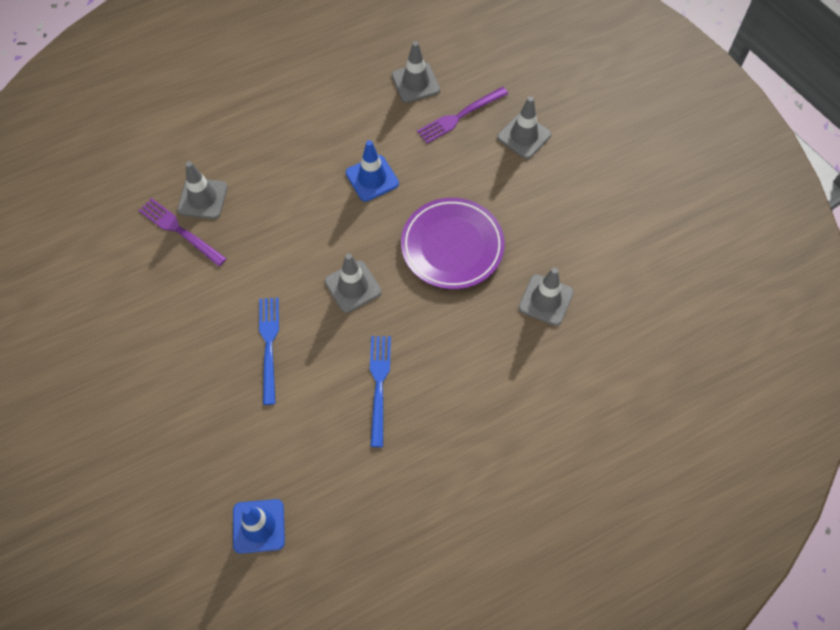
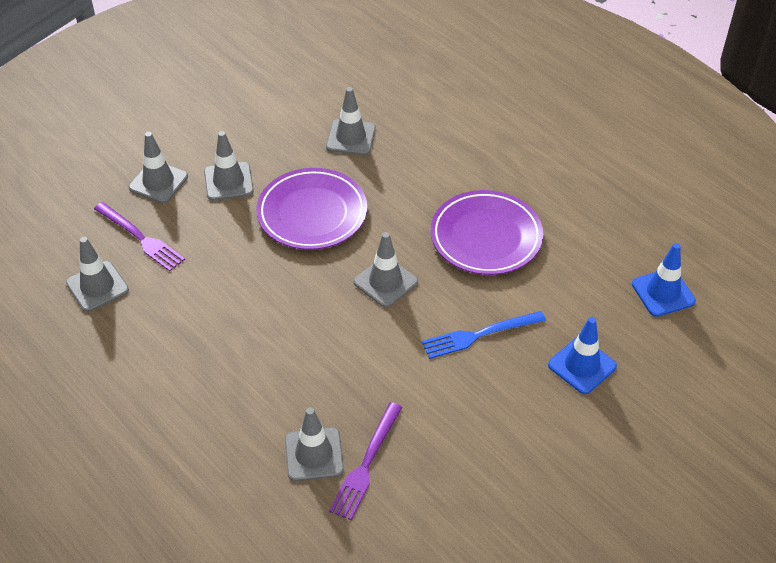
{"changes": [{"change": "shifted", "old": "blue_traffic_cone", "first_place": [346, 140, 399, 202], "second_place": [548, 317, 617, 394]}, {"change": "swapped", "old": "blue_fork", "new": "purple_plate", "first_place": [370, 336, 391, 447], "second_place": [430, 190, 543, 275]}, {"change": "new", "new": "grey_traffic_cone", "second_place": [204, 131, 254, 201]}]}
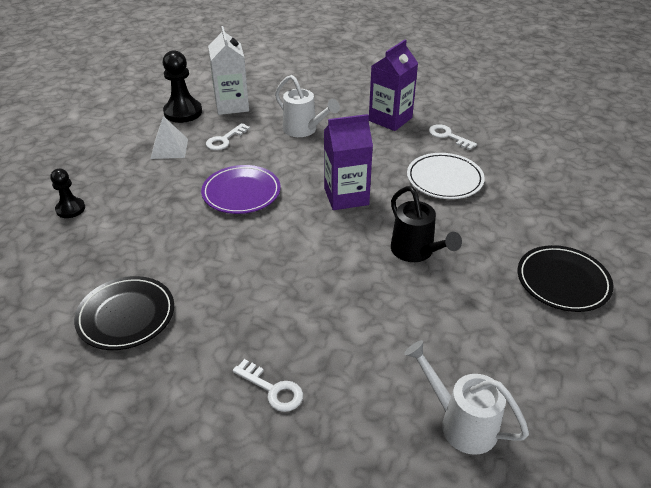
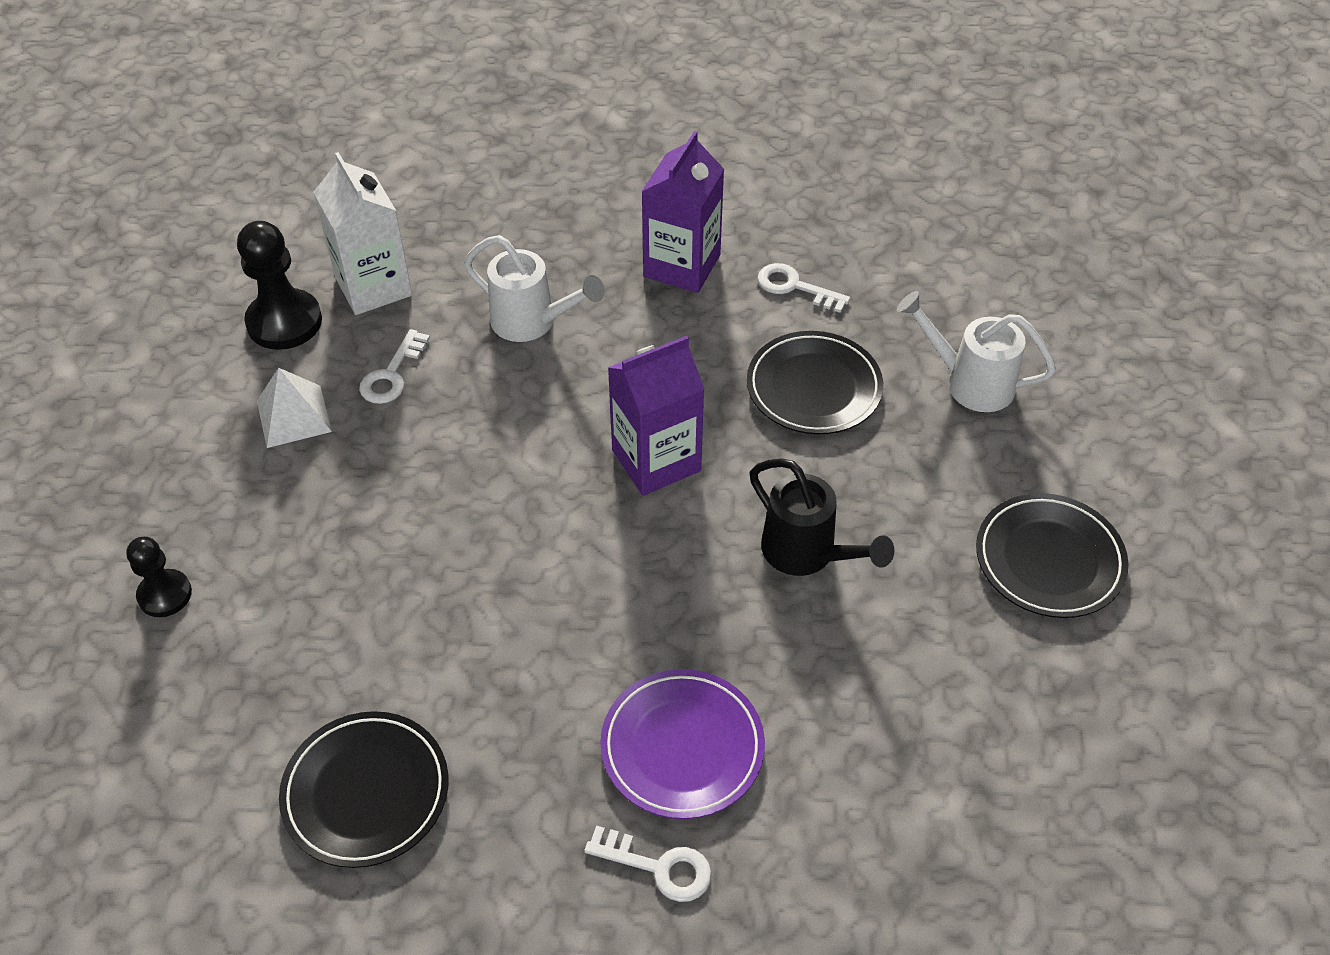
{"changes": [{"change": "repainted", "old": "white_plate", "new": "black_plate", "first_place": [407, 153, 485, 199], "second_place": [747, 331, 883, 434]}, {"change": "shifted", "old": "purple_plate", "first_place": [201, 165, 281, 214], "second_place": [600, 669, 765, 819]}, {"change": "shifted", "old": "white_watering_can", "first_place": [404, 340, 529, 455], "second_place": [897, 291, 1056, 412]}]}
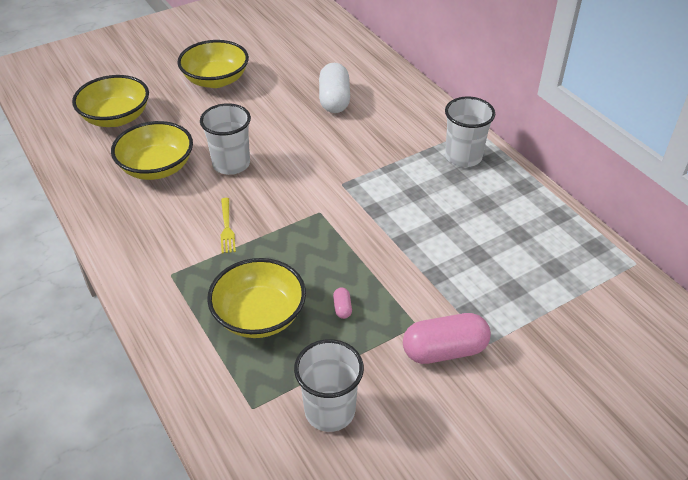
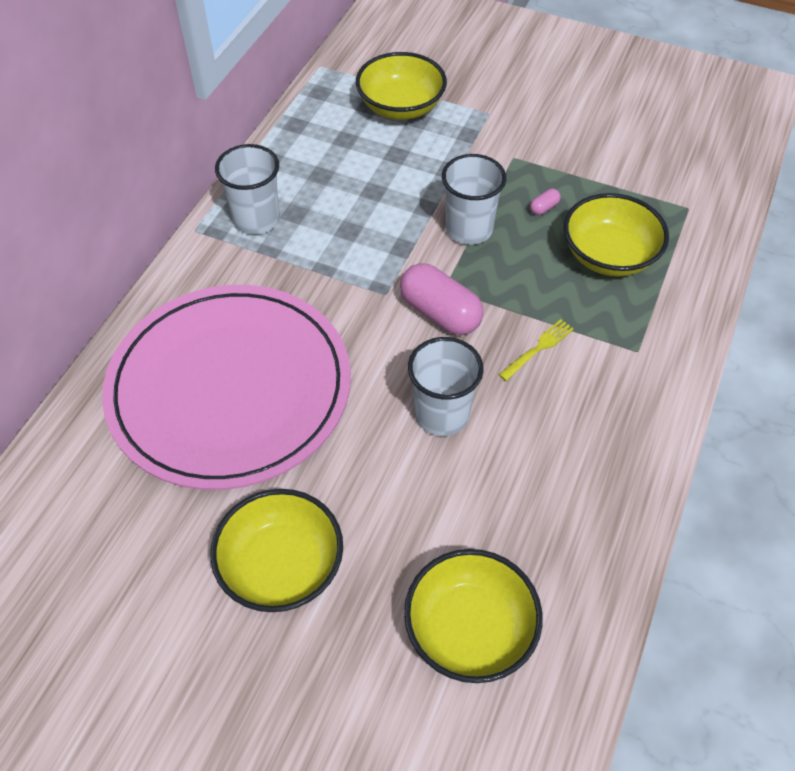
{"changes": [{"change": "swapped", "old": "white_capsule", "new": "pink_plate", "first_place": [319, 63, 350, 113], "second_place": [102, 285, 351, 490]}, {"change": "shifted", "old": "yellow_bowl", "first_place": [111, 121, 193, 180], "second_place": [356, 52, 447, 120]}, {"change": "shifted", "old": "pink_capsule", "first_place": [403, 313, 491, 364], "second_place": [400, 263, 484, 335]}, {"change": "shifted", "old": "white_cup", "first_place": [294, 339, 364, 432], "second_place": [442, 154, 506, 245]}]}
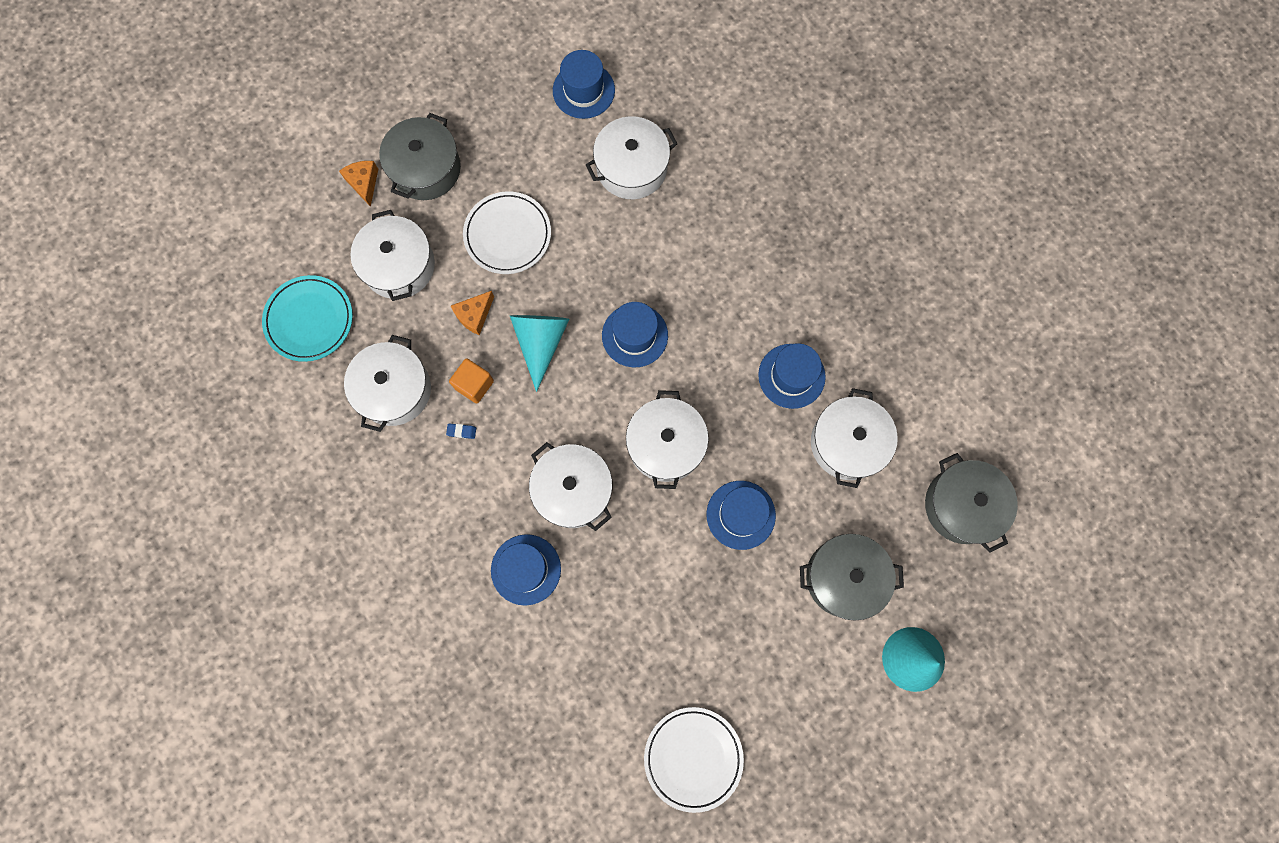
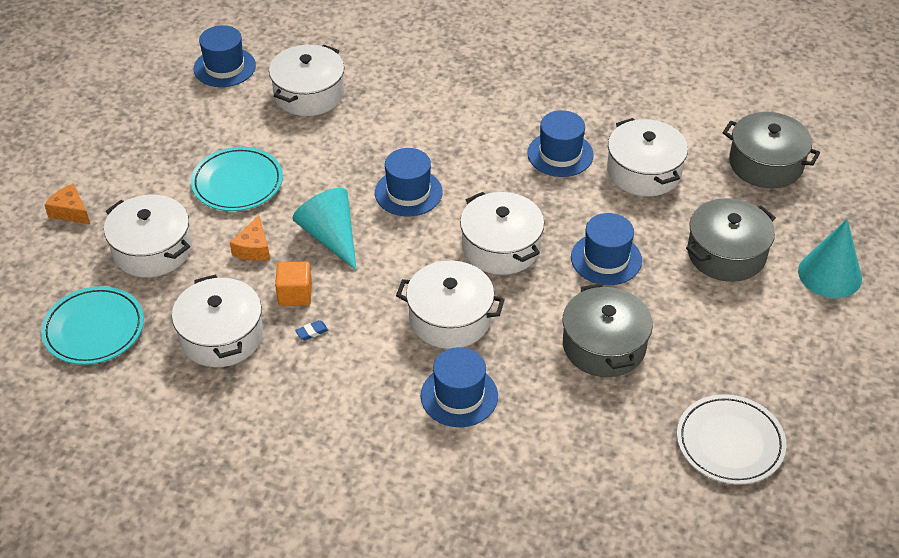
{"changes": [{"change": "shifted", "old": "grey_pot", "first_place": [379, 113, 461, 200], "second_place": [563, 283, 653, 377]}, {"change": "repainted", "old": "white_plate", "new": "turquoise_plate", "first_place": [463, 191, 551, 274], "second_place": [191, 147, 283, 211]}]}
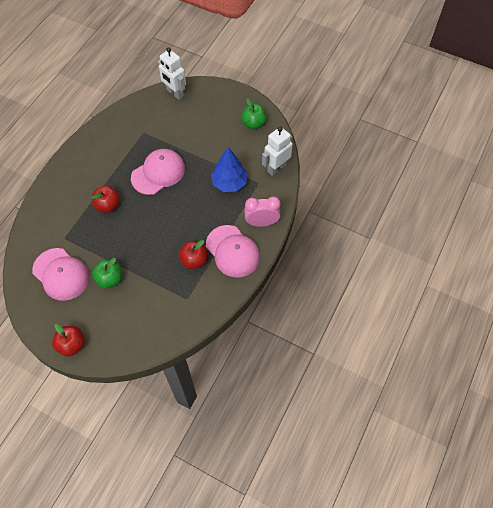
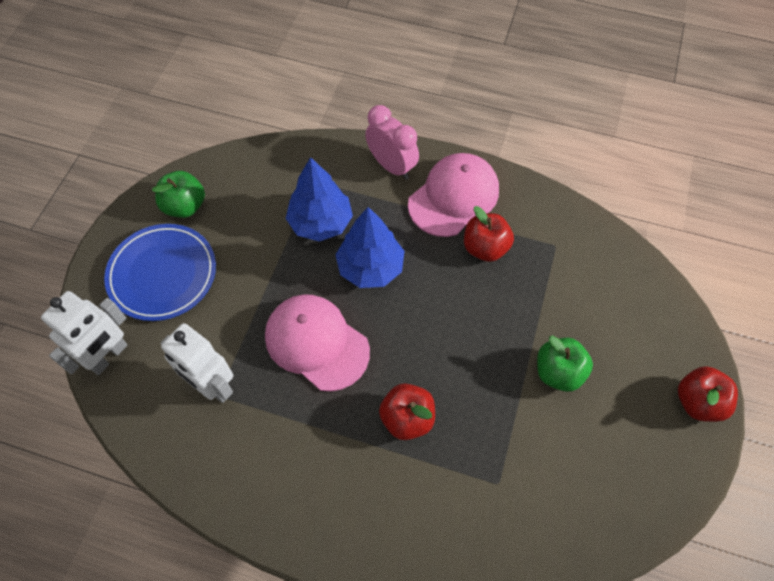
{"changes": [{"change": "shifted", "old": "white_robot", "first_place": [262, 127, 293, 176], "second_place": [161, 323, 233, 403]}, {"change": "rotated", "old": "pink_clock", "first_place": [244, 196, 281, 227], "second_place": [365, 105, 419, 180], "degrees": 150}, {"change": "gone", "old": "pink_cap", "first_place": [32, 248, 90, 301]}, {"change": "new", "new": "blue_tree", "second_place": [335, 207, 404, 288]}, {"change": "new", "new": "blue_plate", "second_place": [104, 224, 216, 321]}]}
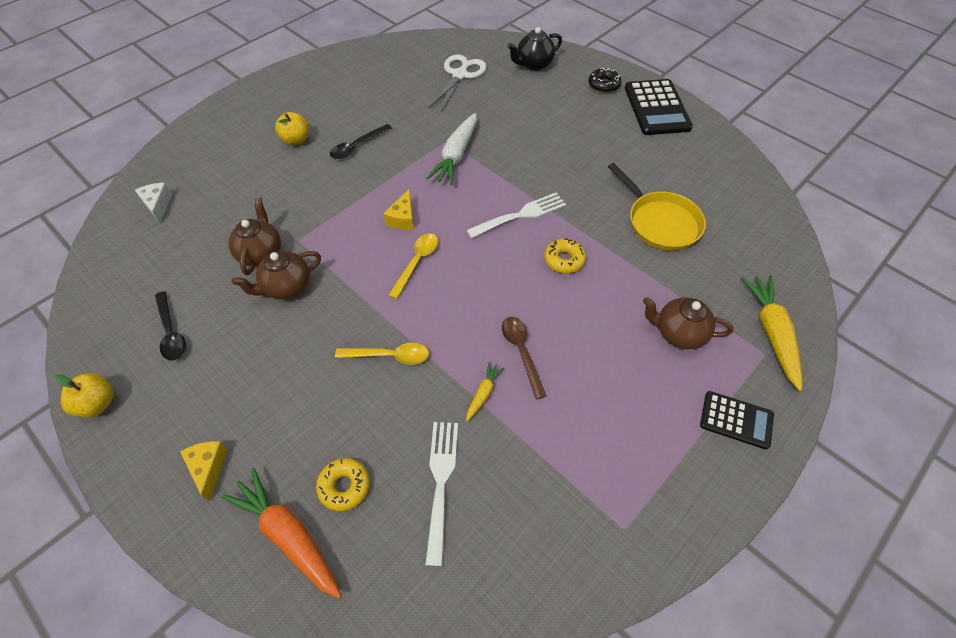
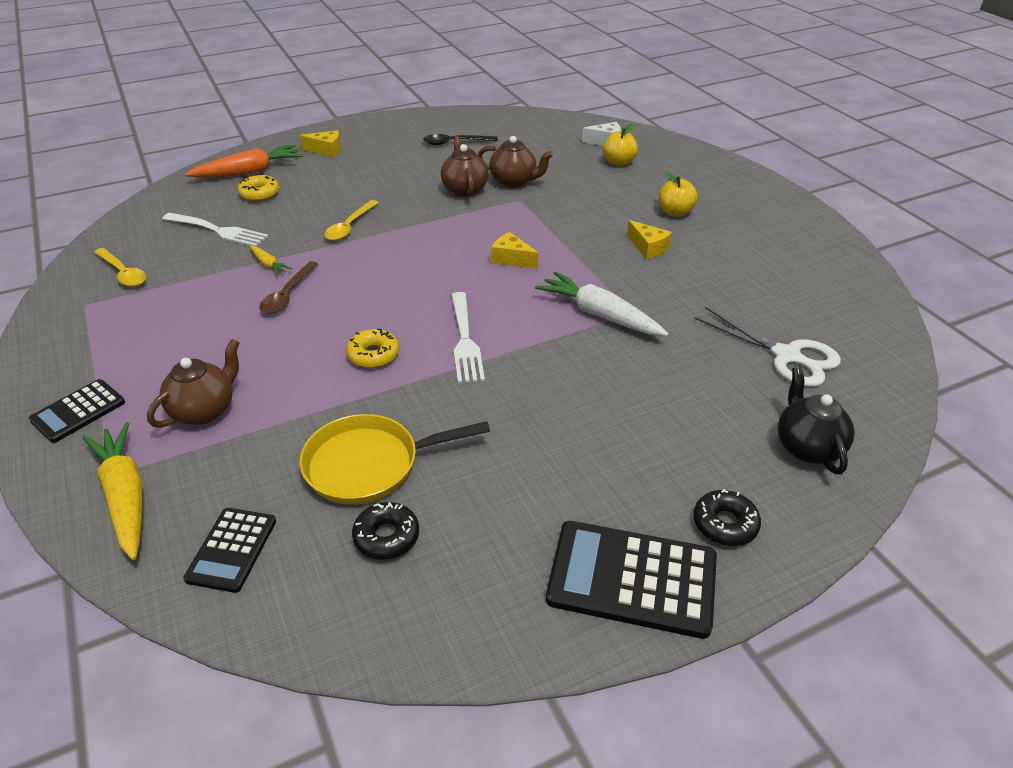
{"changes": [{"change": "swapped", "old": "black_spoon", "new": "yellow_cheese", "first_place": [330, 124, 392, 159], "second_place": [627, 220, 672, 259]}, {"change": "shifted", "old": "yellow_spoon", "first_place": [388, 233, 438, 299], "second_place": [94, 248, 146, 287]}, {"change": "rotated", "old": "yellow_carrot", "first_place": [741, 275, 802, 391], "second_place": [83, 422, 142, 560], "degrees": -135}, {"change": "rotated", "old": "brown_spoon", "first_place": [502, 317, 547, 399], "second_place": [259, 261, 318, 314], "degrees": 105}, {"change": "shifted", "old": "yellow_apple", "first_place": [55, 373, 114, 417], "second_place": [603, 124, 638, 166]}, {"change": "new", "new": "black_donut", "second_place": [352, 502, 419, 560]}, {"change": "new", "new": "black_calculator", "second_place": [183, 508, 276, 593]}]}
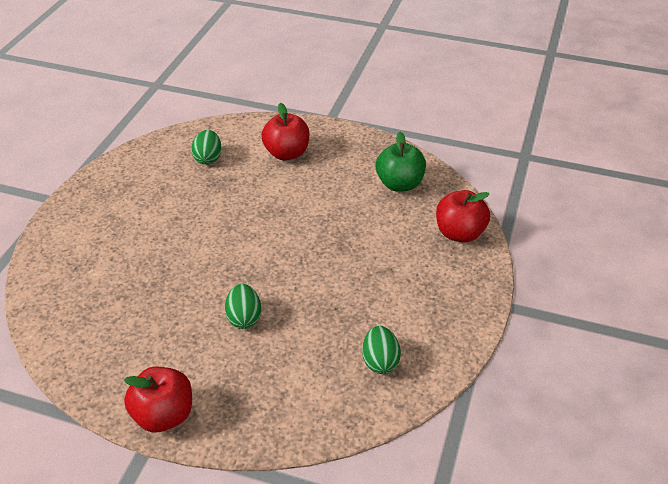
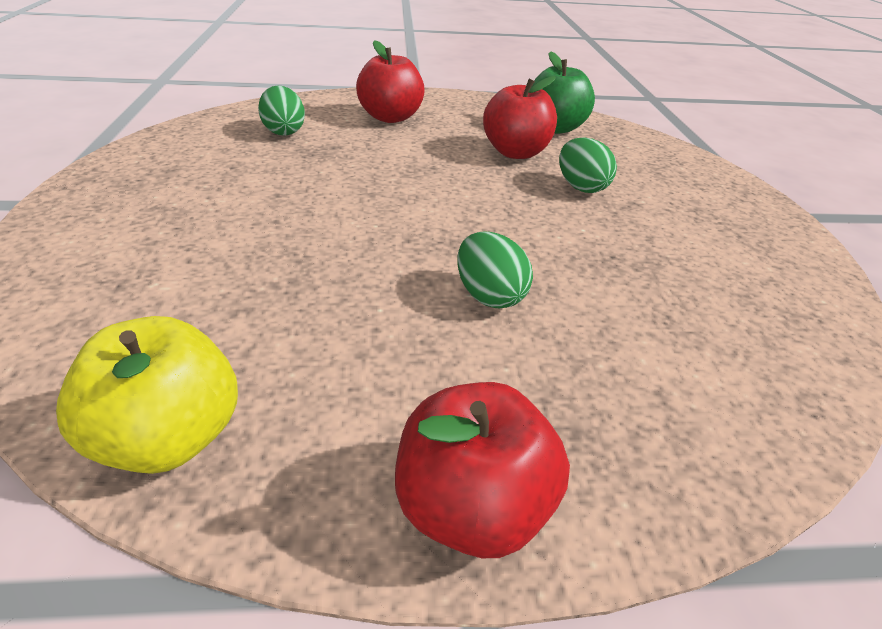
{"changes": [{"change": "shifted", "old": "red_apple", "first_place": [436, 190, 490, 243], "second_place": [483, 76, 557, 159]}, {"change": "shifted", "old": "green_egg", "first_place": [362, 326, 401, 374], "second_place": [559, 138, 617, 193]}, {"change": "new", "new": "yellow_apple", "second_place": [56, 316, 238, 474]}]}
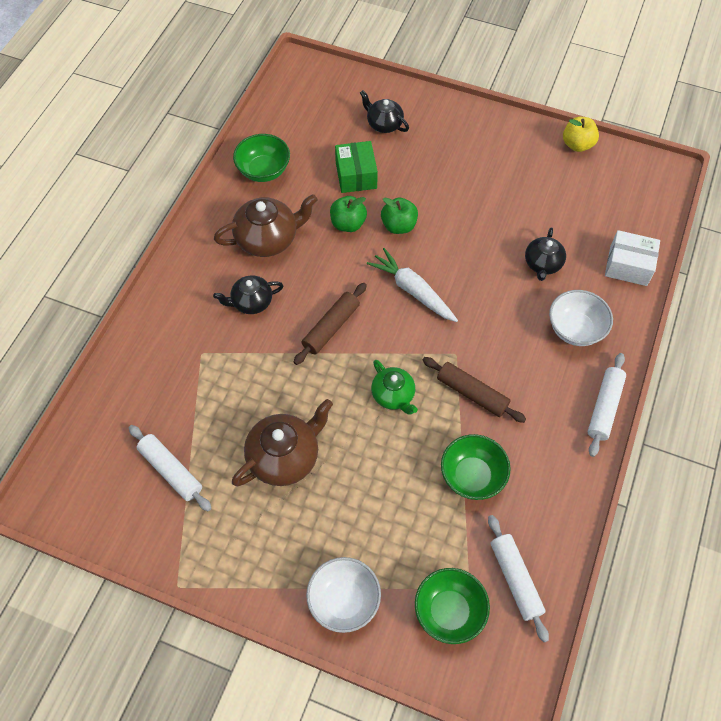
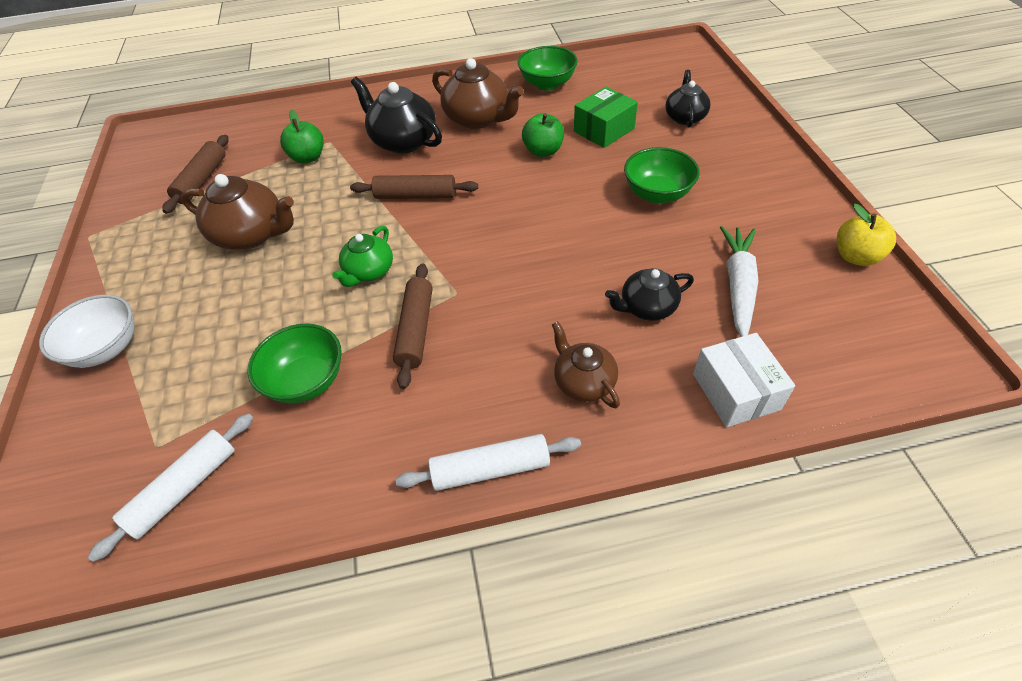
{"changes": [{"change": "shifted", "old": "green_apple", "first_place": [381, 198, 418, 234], "second_place": [280, 109, 324, 164]}, {"change": "shifted", "old": "white_carrot", "first_place": [367, 248, 458, 322], "second_place": [720, 226, 758, 337]}, {"change": "scaled", "old": "black_teapot", "first_place": [213, 275, 283, 314], "second_place": [351, 77, 442, 154], "factor": 1.6}, {"change": "swapped", "old": "white_bowl", "new": "brown_teapot", "first_place": [549, 290, 613, 346], "second_place": [552, 321, 620, 408]}, {"change": "repainted", "old": "white_rolling_pin", "new": "brown_rolling_pin", "first_place": [129, 425, 212, 511], "second_place": [162, 135, 228, 214]}, {"change": "shifted", "old": "green_bowl", "first_place": [415, 568, 490, 644], "second_place": [624, 147, 700, 203]}]}
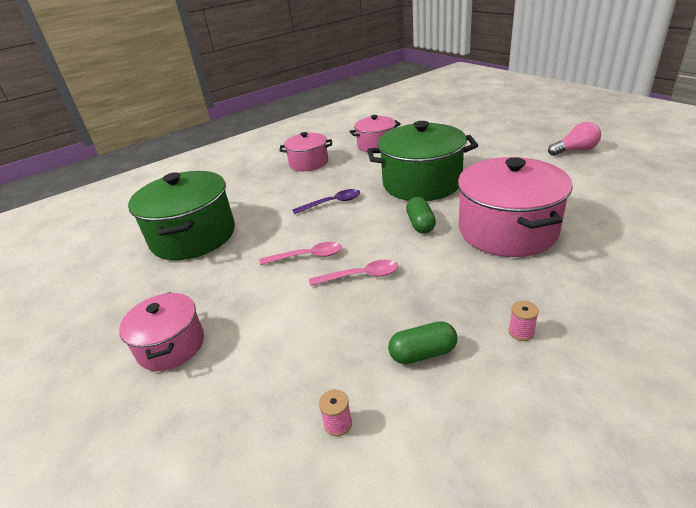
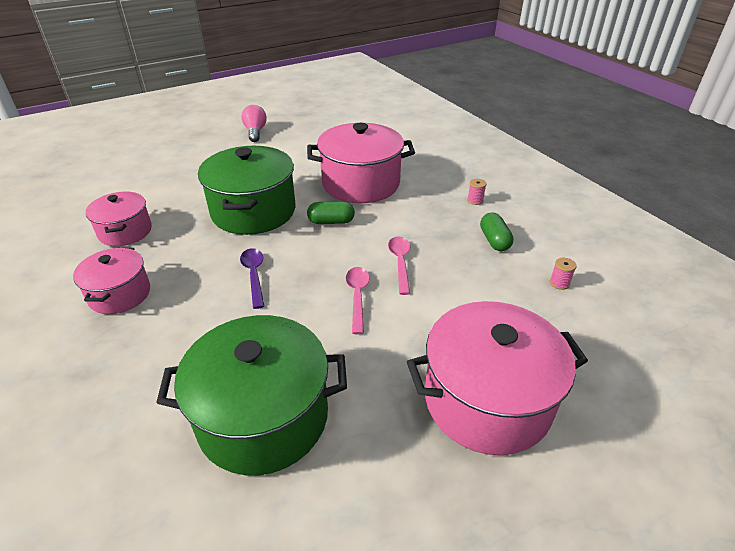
{"changes": [{"change": "scaled", "old": "pink_pot", "first_place": [119, 292, 204, 371], "second_place": [407, 301, 588, 455], "factor": 1.72}]}
